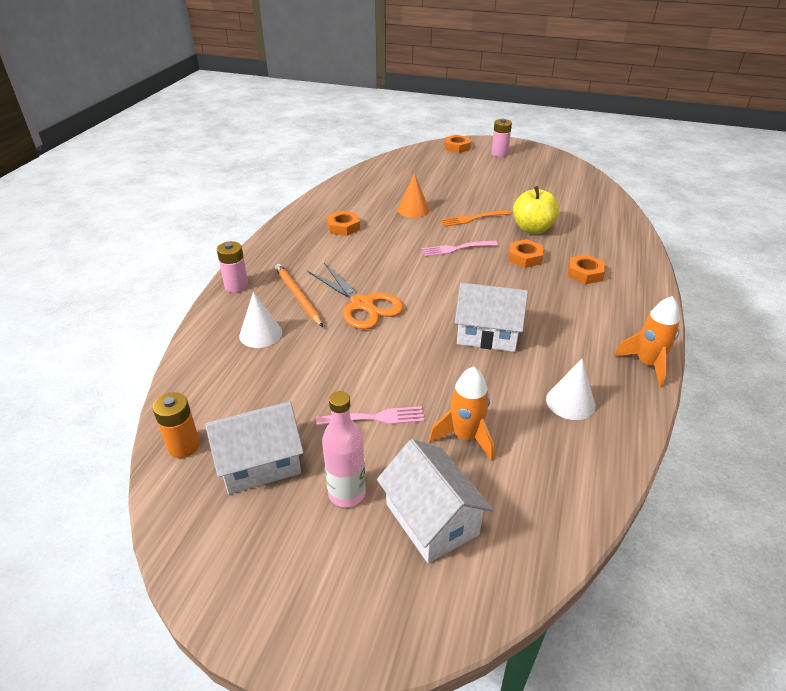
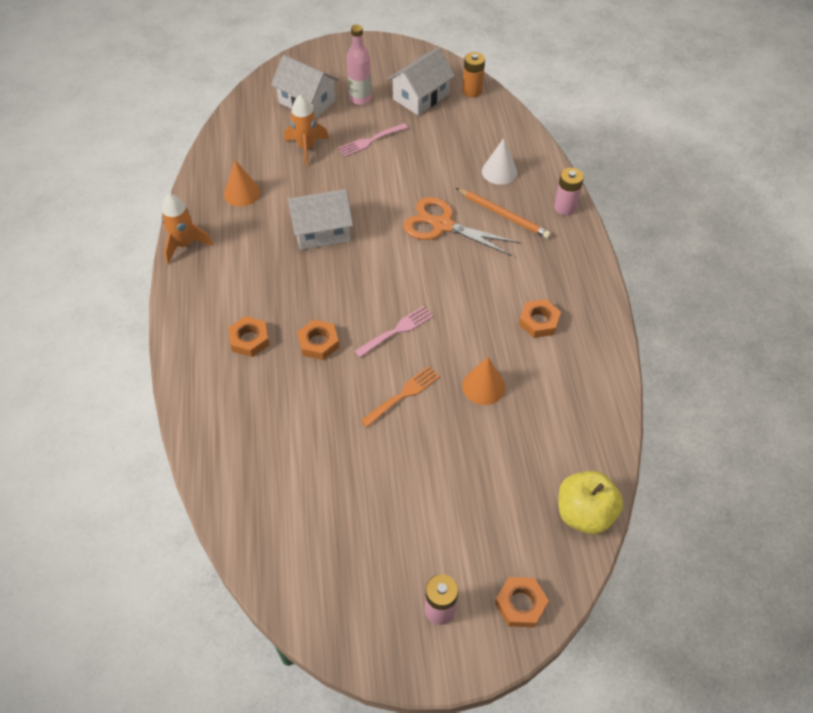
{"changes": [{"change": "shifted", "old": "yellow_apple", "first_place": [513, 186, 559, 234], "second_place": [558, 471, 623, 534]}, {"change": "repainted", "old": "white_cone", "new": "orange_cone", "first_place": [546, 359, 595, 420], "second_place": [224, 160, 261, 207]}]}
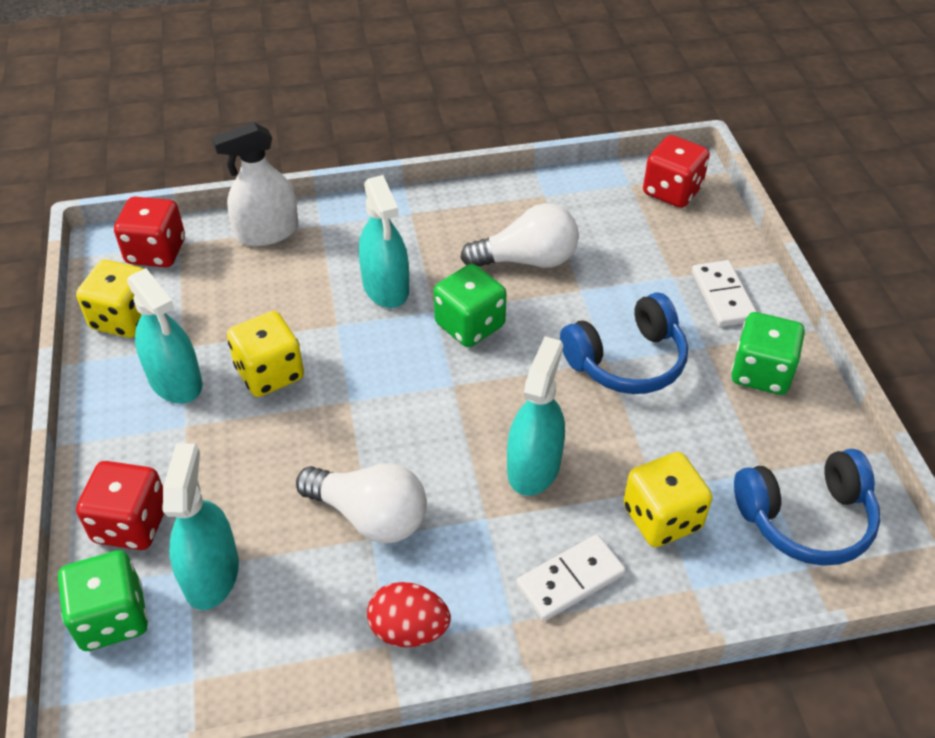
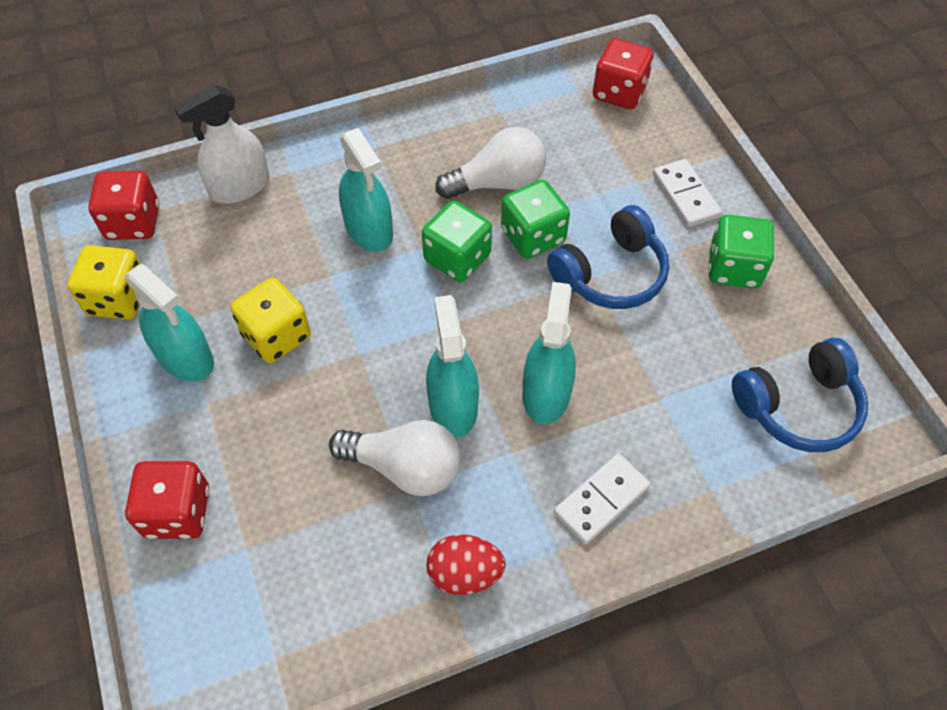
{"changes": [{"change": "shifted", "old": "turquoise_spray_bottle", "first_place": [163, 443, 239, 610], "second_place": [426, 295, 479, 437]}, {"change": "gone", "old": "yellow_dice", "first_place": [623, 452, 713, 547]}, {"change": "shifted", "old": "green_dice", "first_place": [58, 550, 148, 651], "second_place": [501, 180, 570, 259]}]}
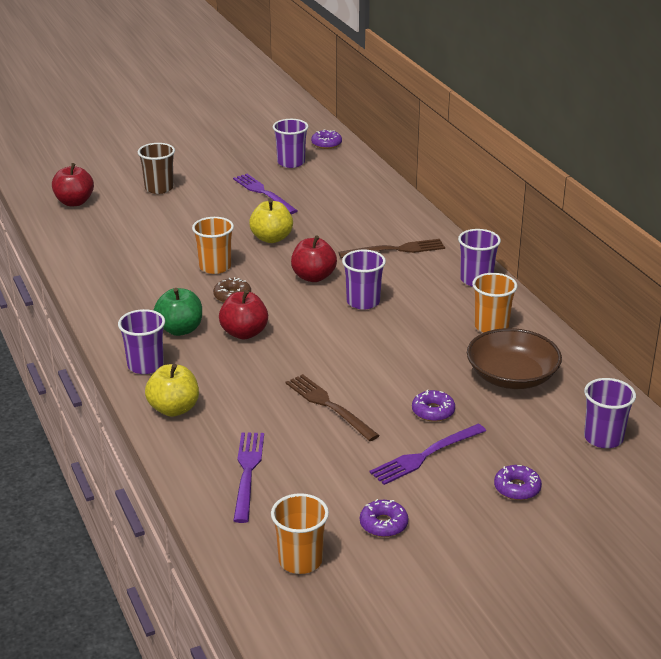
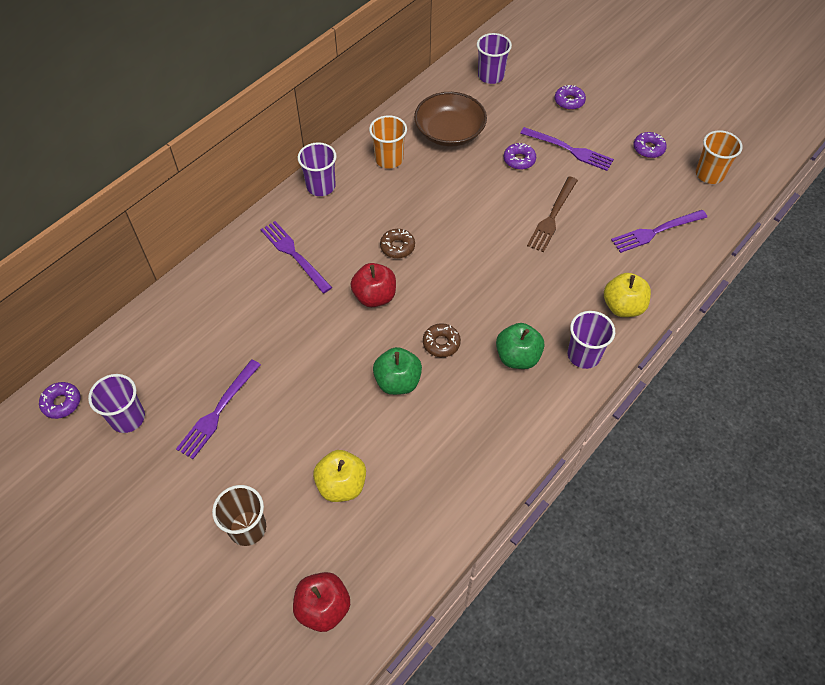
{"changes": [{"change": "shifted", "old": "yellow_apple", "first_place": [249, 199, 293, 243], "second_place": [313, 450, 366, 502]}, {"change": "swapped", "old": "orange_cup", "new": "green_apple", "first_place": [192, 217, 234, 274], "second_place": [373, 347, 422, 395]}, {"change": "repainted", "old": "brown_fork", "new": "purple_fork", "first_place": [338, 239, 445, 258], "second_place": [260, 221, 332, 293]}, {"change": "swapped", "old": "purple_cup", "new": "brown_donut", "first_place": [342, 250, 386, 310], "second_place": [380, 229, 415, 258]}, {"change": "gone", "old": "red_apple", "first_place": [219, 290, 268, 339]}]}
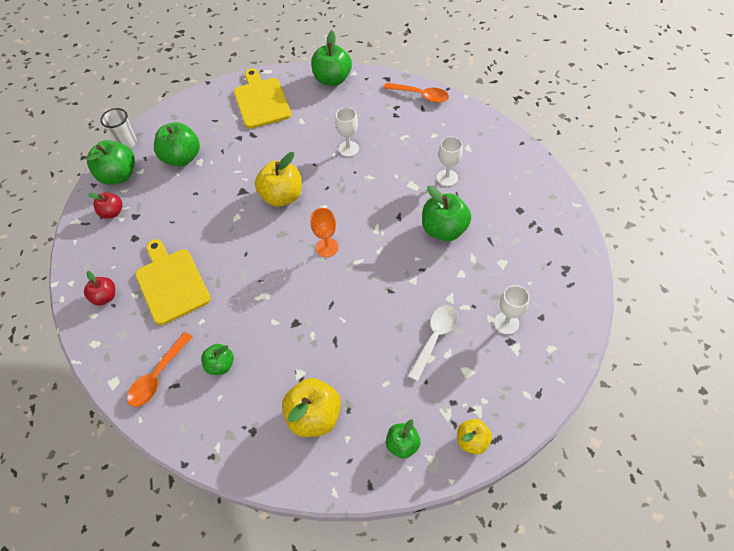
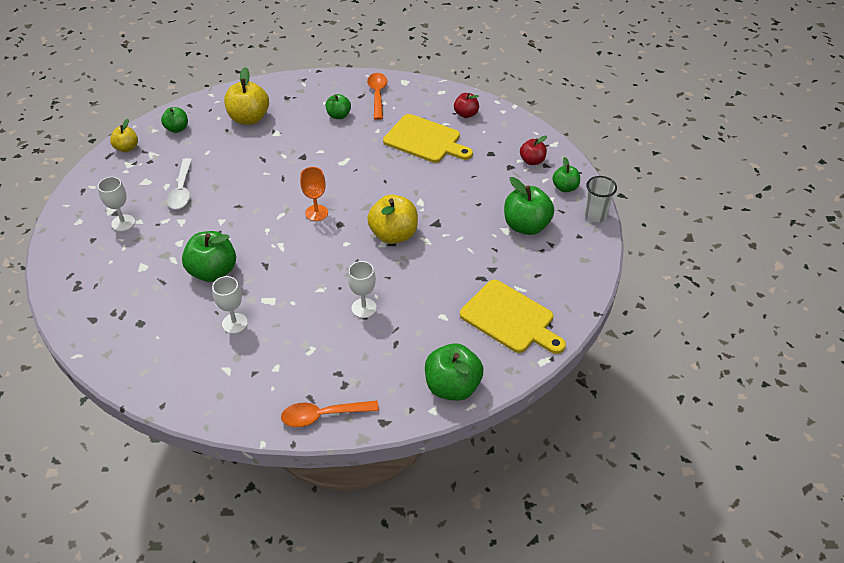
{"changes": [{"change": "scaled", "old": "green_apple", "first_place": [86, 140, 135, 185], "second_place": [552, 157, 580, 192], "factor": 0.58}]}
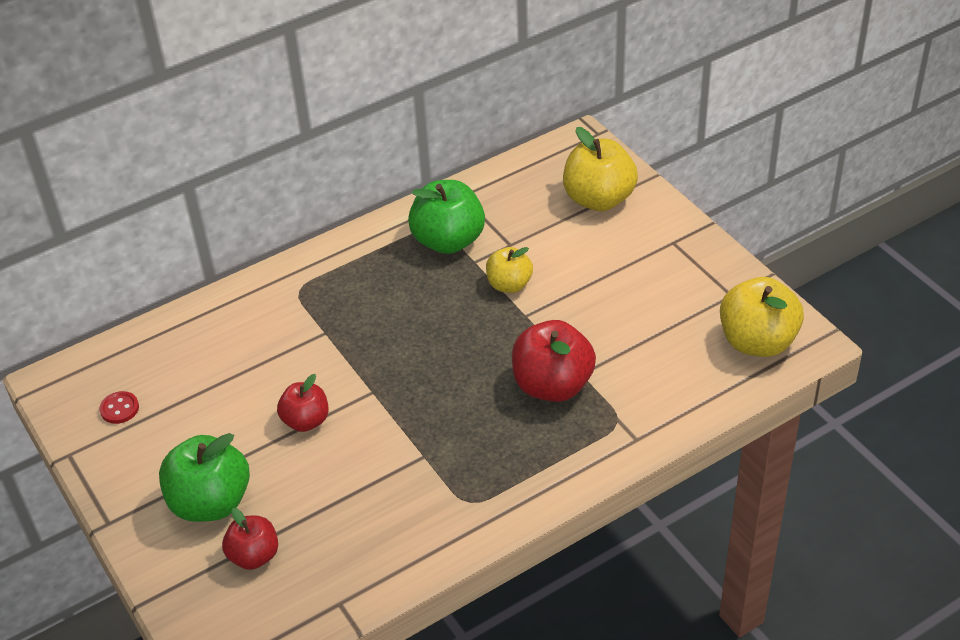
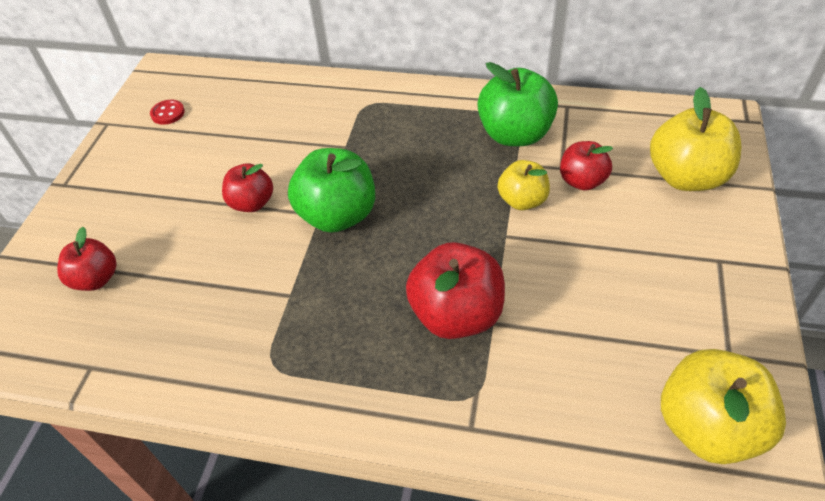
{"changes": [{"change": "shifted", "old": "green_apple", "first_place": [159, 433, 250, 522], "second_place": [288, 148, 375, 233]}, {"change": "new", "new": "red_apple", "second_place": [560, 141, 613, 191]}]}
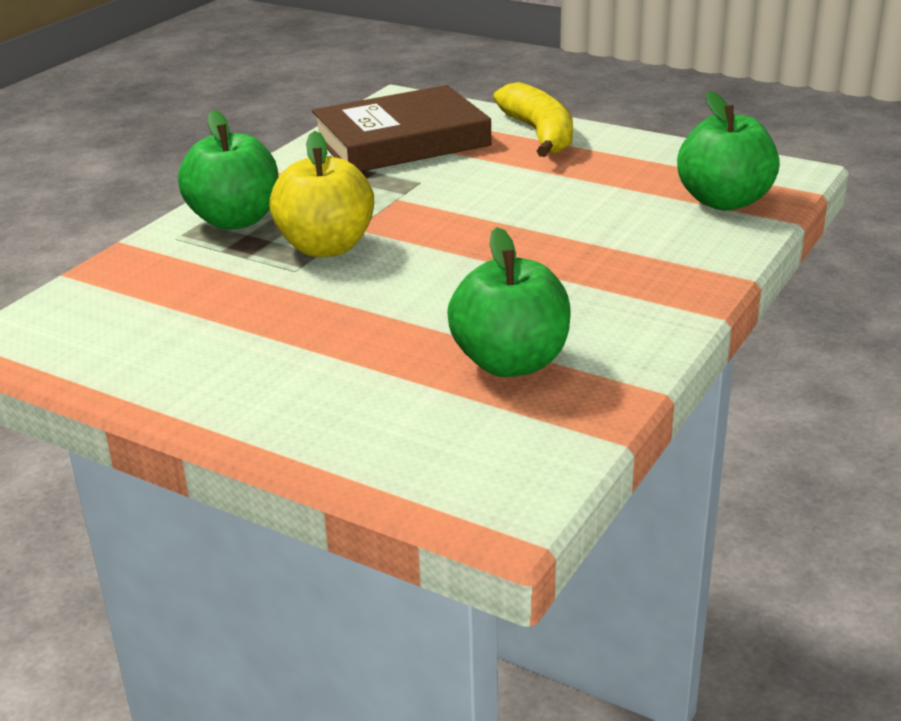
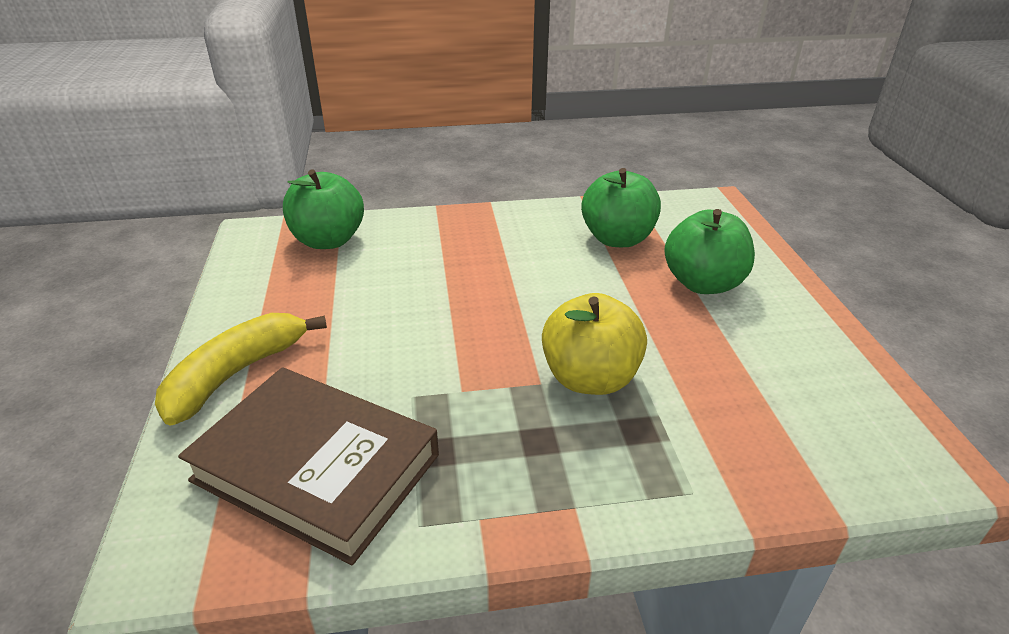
{"changes": [{"change": "shifted", "old": "green_apple", "first_place": [178, 110, 278, 230], "second_place": [664, 209, 755, 294]}]}
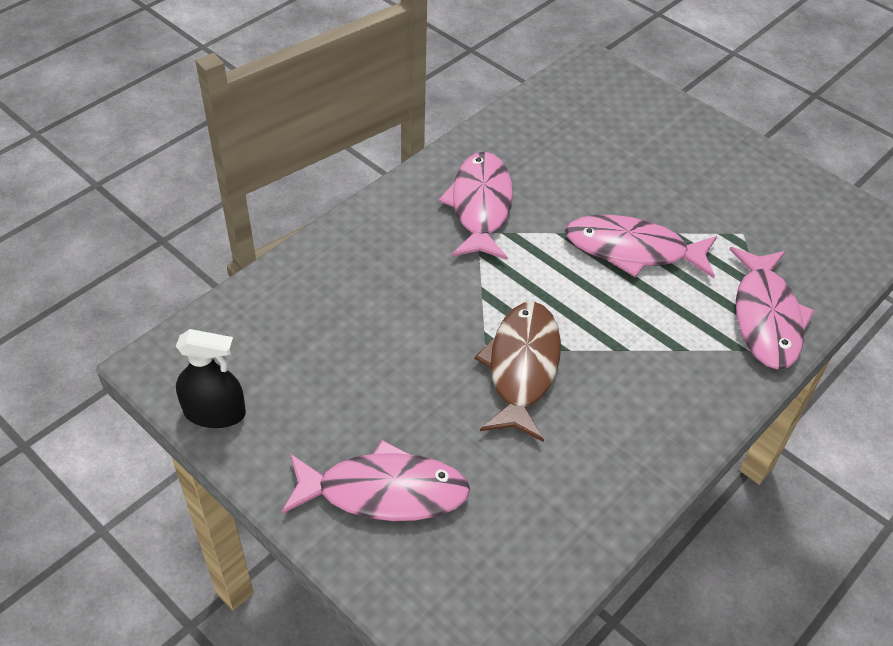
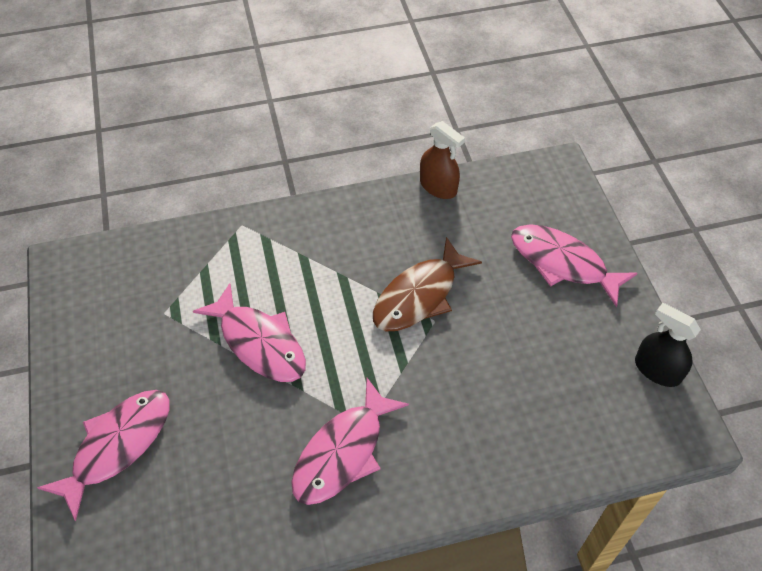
{"changes": [{"change": "shifted", "old": "pink_fish", "first_place": [729, 247, 815, 369], "second_place": [37, 390, 170, 521]}, {"change": "new", "new": "brown_spray_bottle", "second_place": [420, 121, 465, 199]}]}
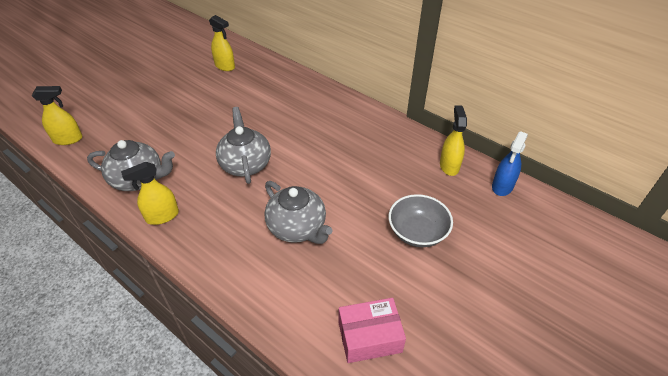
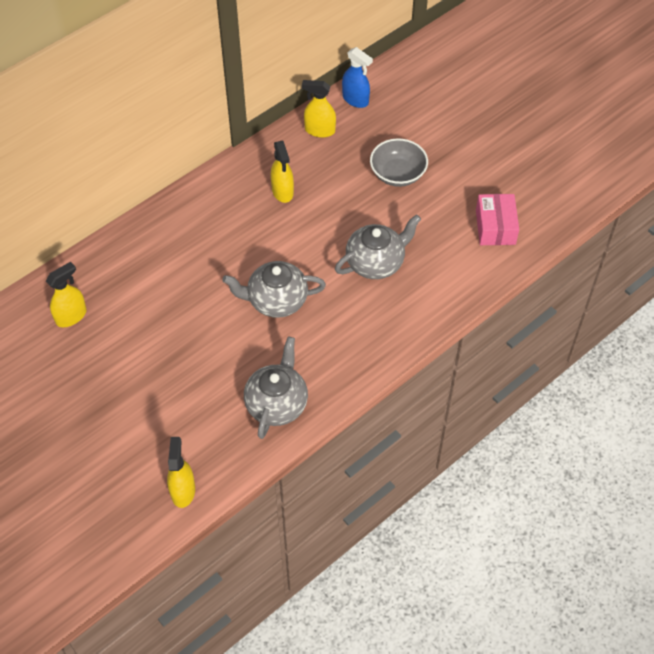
{"changes": [{"change": "shifted", "old": "yellow_spray_bottle", "first_place": [121, 162, 179, 225], "second_place": [271, 141, 294, 203]}]}
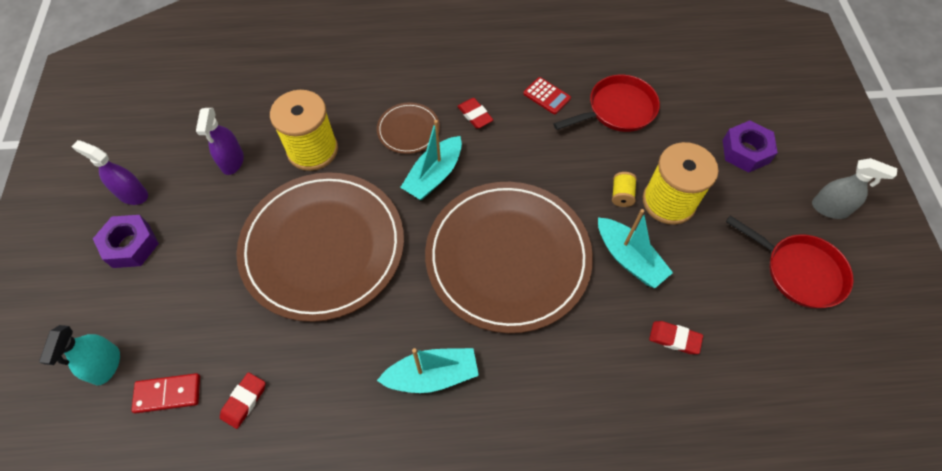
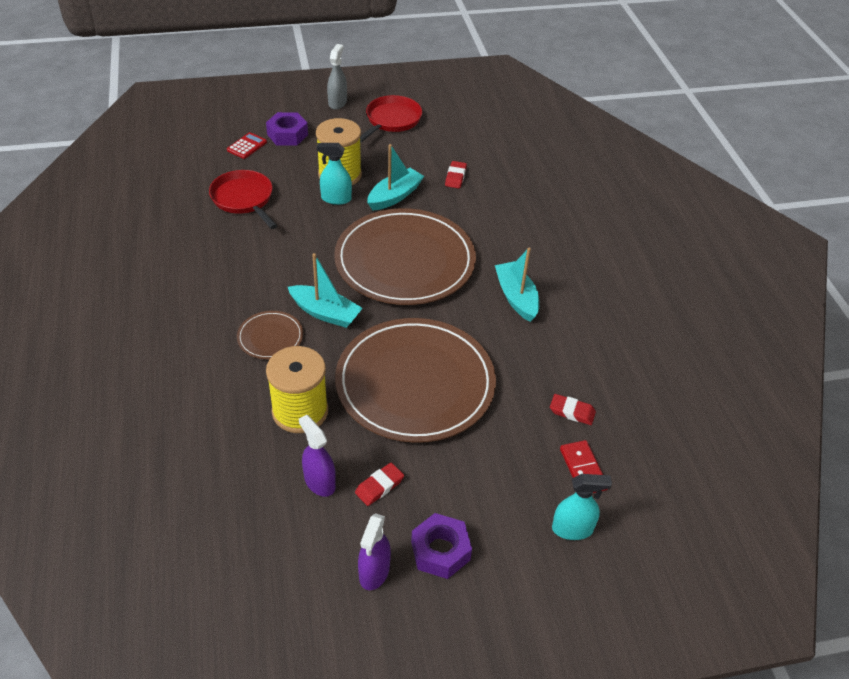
{"changes": [{"change": "shifted", "old": "red_calculator", "first_place": [524, 77, 571, 114], "second_place": [227, 132, 267, 159]}, {"change": "shifted", "old": "red_eraser", "first_place": [457, 98, 493, 129], "second_place": [355, 463, 404, 506]}, {"change": "rotated", "old": "purple_spray_bottle", "first_place": [196, 108, 244, 175], "second_place": [299, 415, 336, 497], "degrees": -120}, {"change": "swapped", "old": "yellow_spool", "new": "turquoise_spray_bottle", "first_place": [612, 172, 637, 207], "second_place": [317, 143, 352, 205]}]}
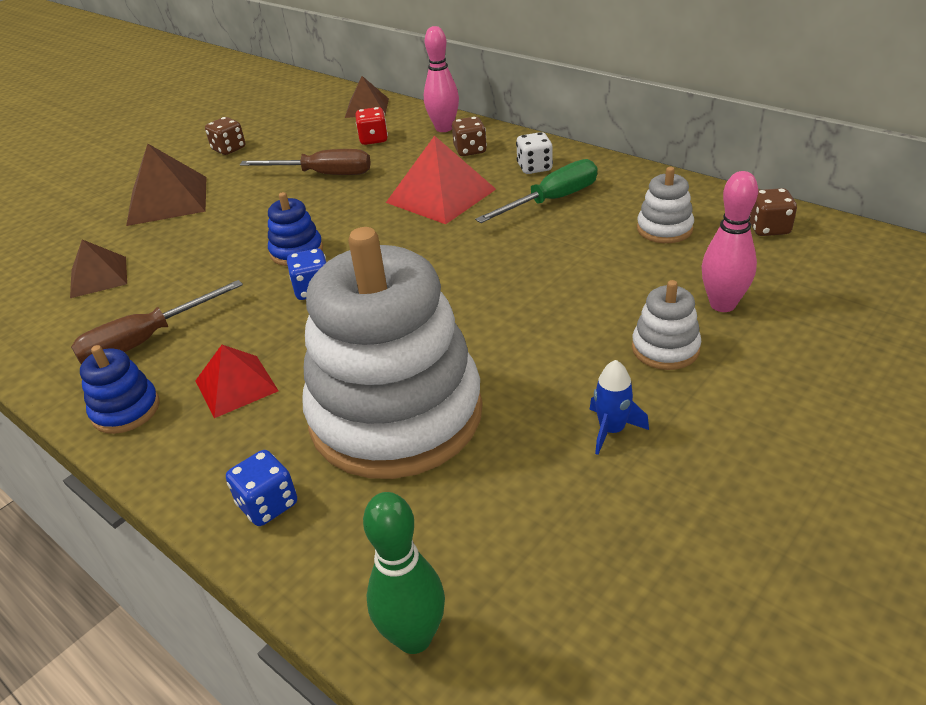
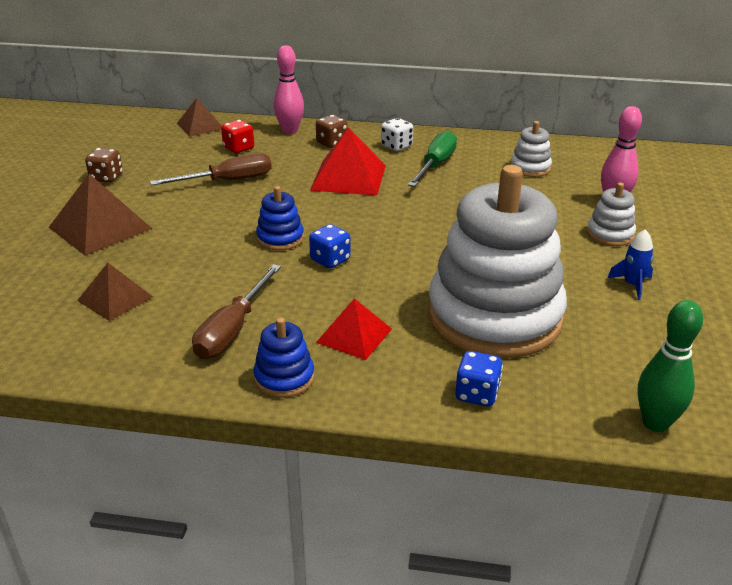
{"changes": [{"change": "gone", "old": "brown_dice", "first_place": [749, 188, 797, 236]}]}
